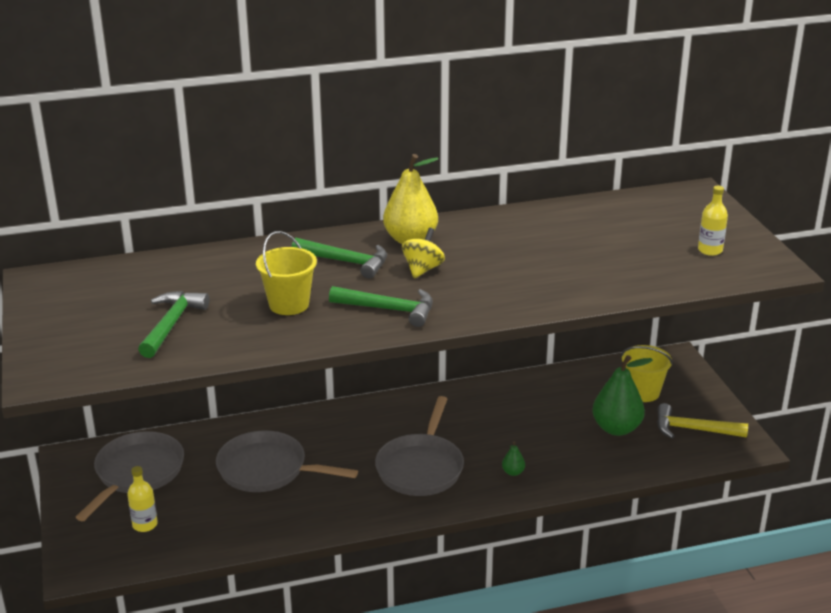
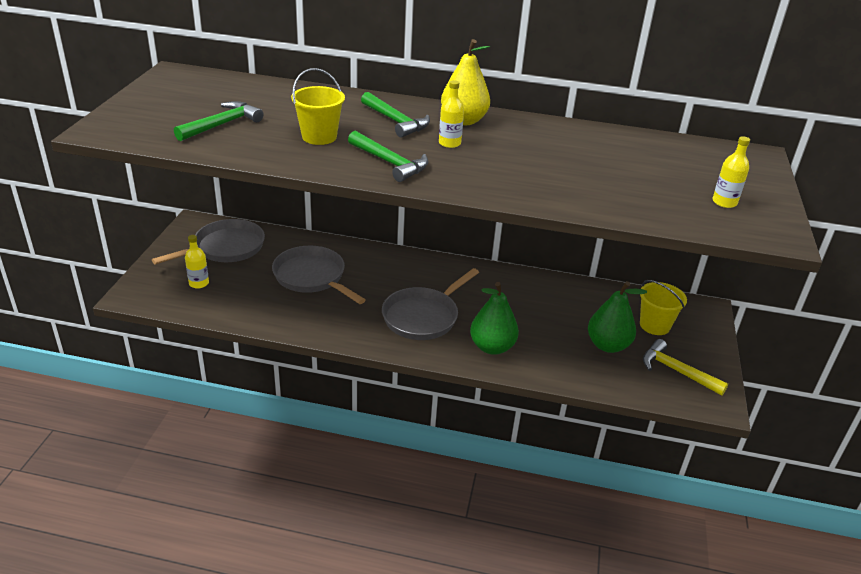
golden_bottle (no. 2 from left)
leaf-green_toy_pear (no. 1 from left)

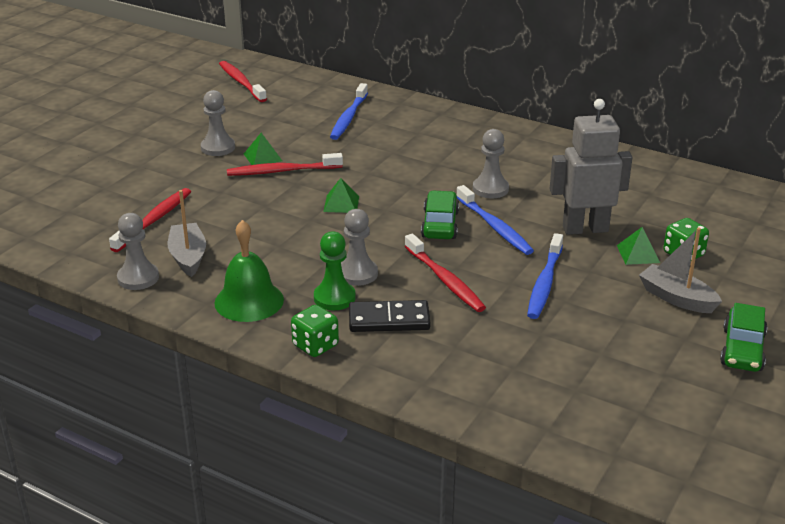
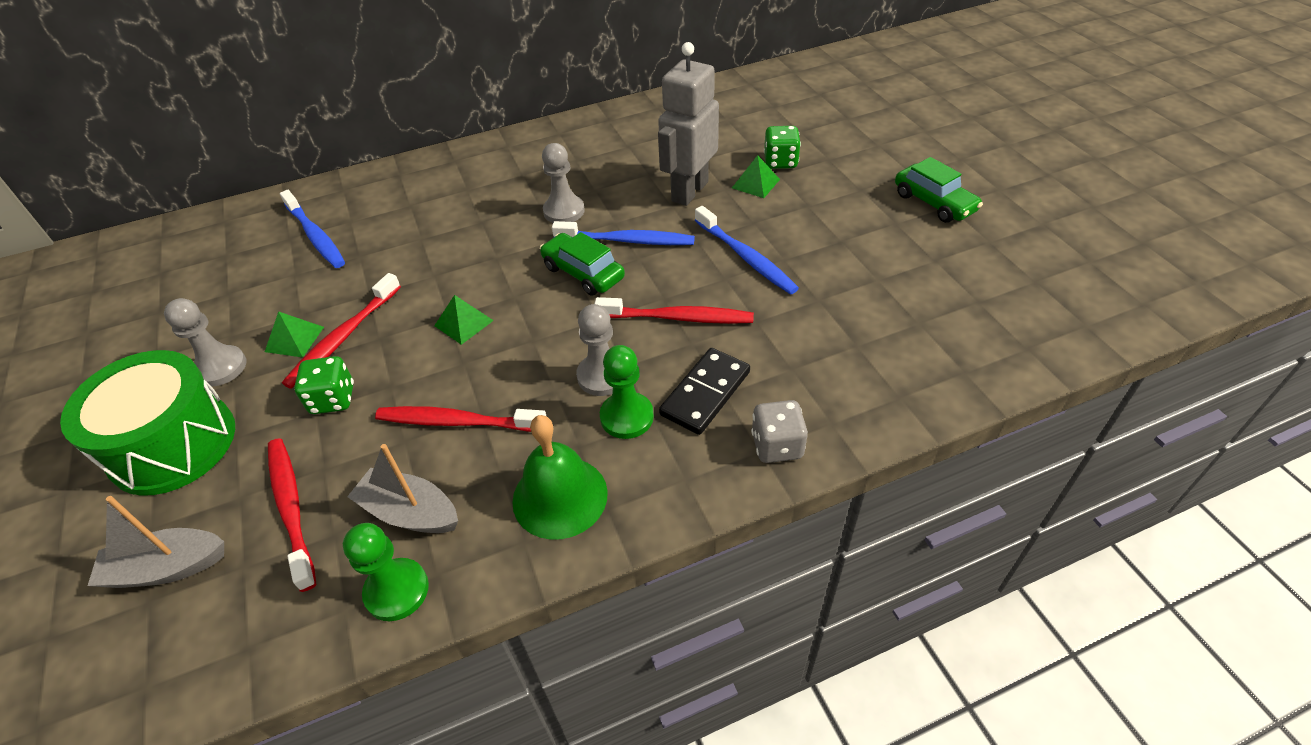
leaf-green_pawn (no. 1 from left)
crimson_tooth_brush (no. 3 from left)
leaf-green_die (no. 1 from left)
ash-grey_sailboat (no. 1 from left)
leaf-green_drum
ash-grey_die

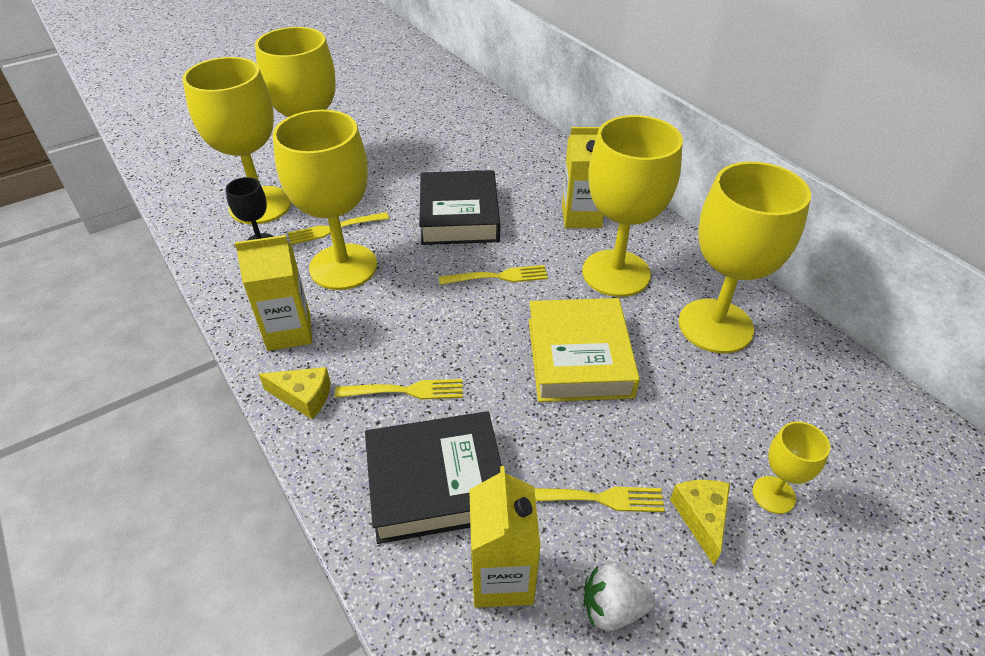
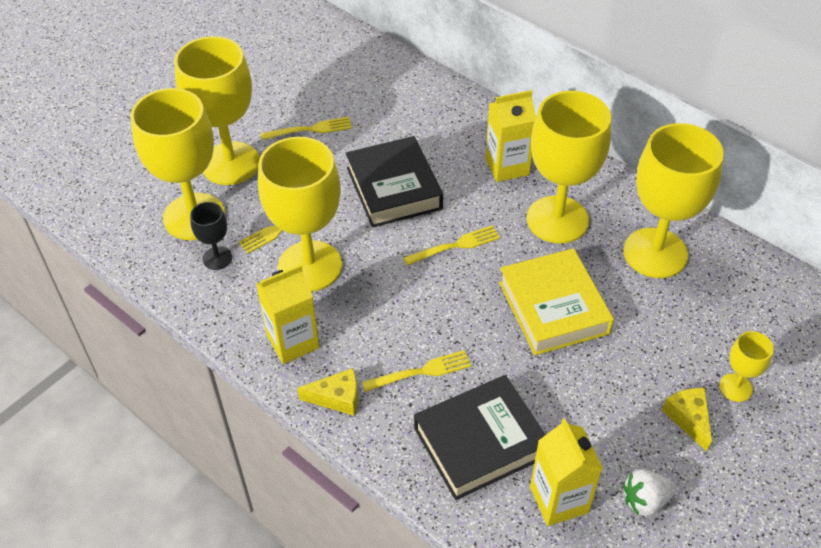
golden_table_fork (no. 2 from left)

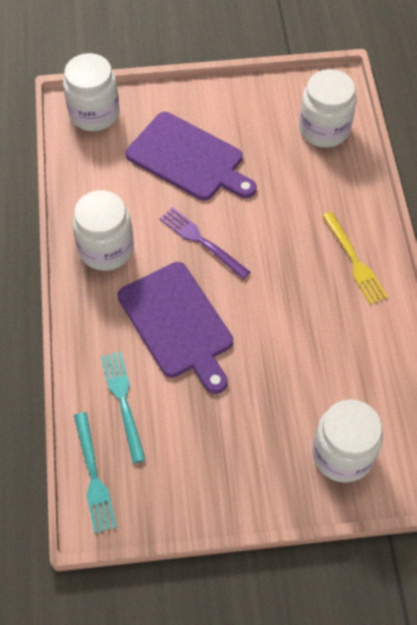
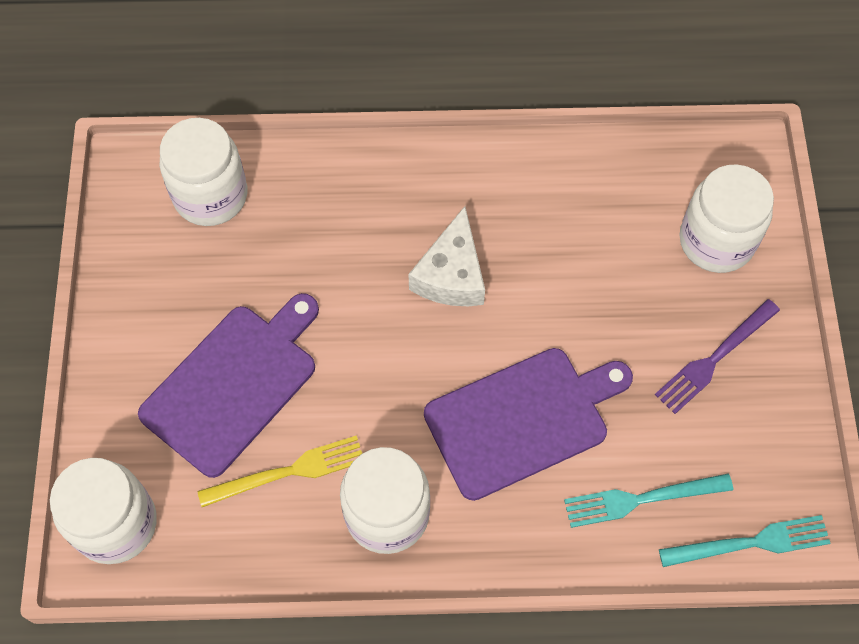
royal_purple_table_fork
golden_table_fork
snow-white_cheese

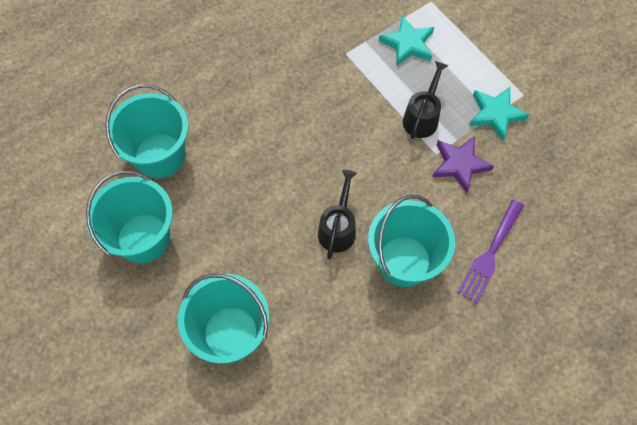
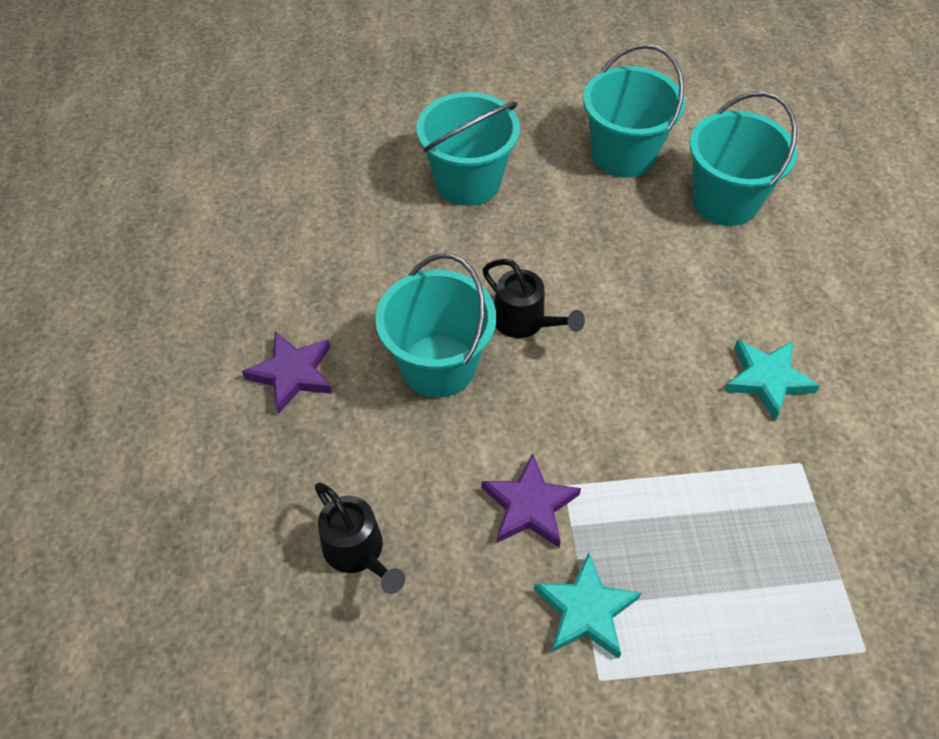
teal_five-pointed_star (no. 2 from left)
jet-black_watering_can (no. 1 from left)
royal_purple_table_fork
royal_purple_five-pointed_star (no. 1 from left)

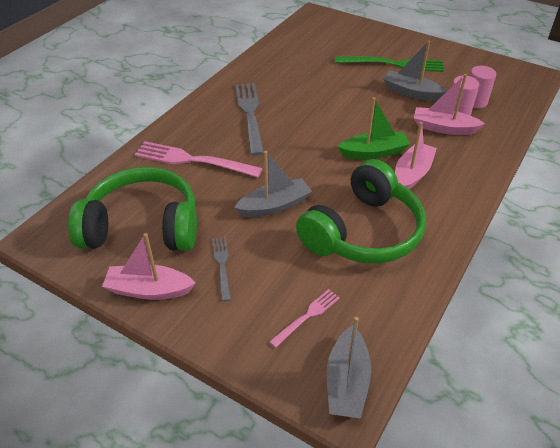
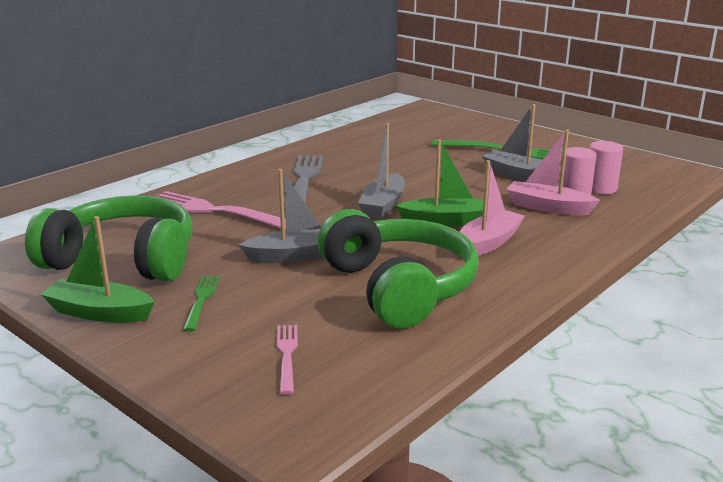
leaf-green_sailboat (no. 1 from left)
leaf-green_table_fork (no. 1 from left)
rose-pink_table_fork (no. 2 from left)
leaf-green_headset (no. 2 from left)
ash-grey_sailboat (no. 2 from left)

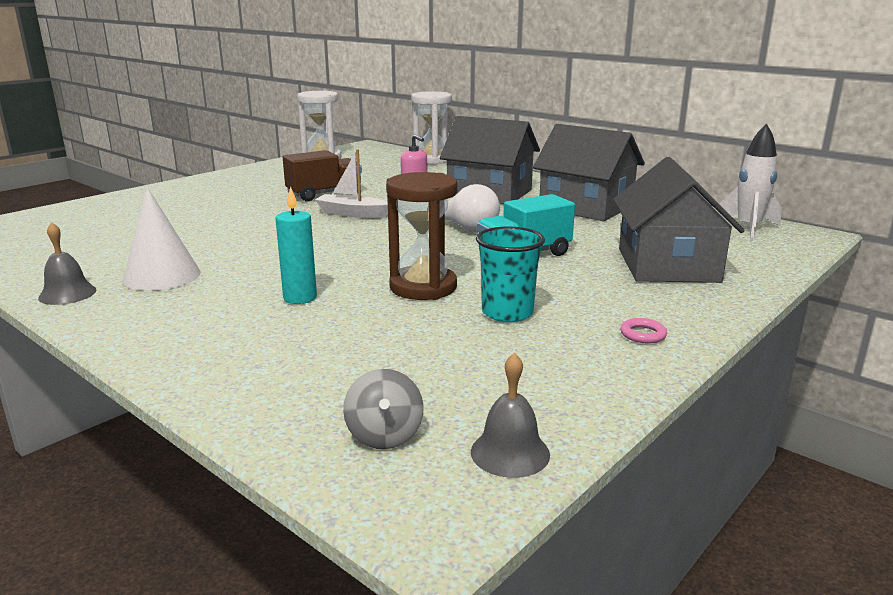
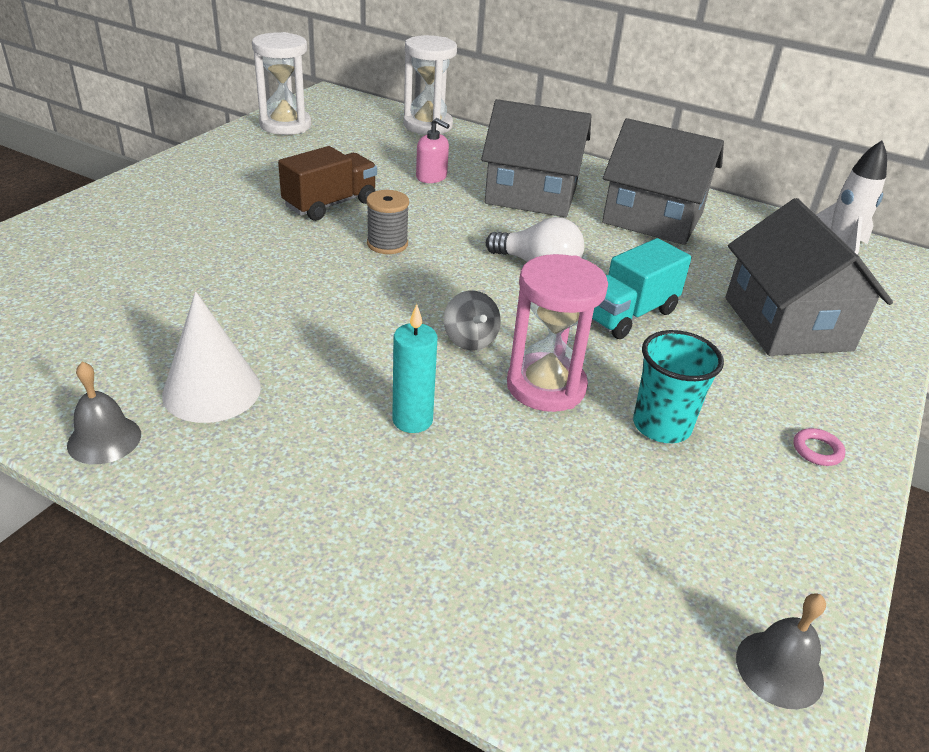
ash-grey_bobbin
ash-grey_spinning_top
rose-pink_hourglass

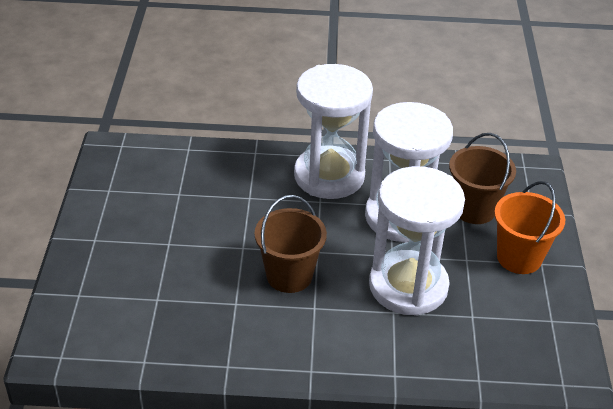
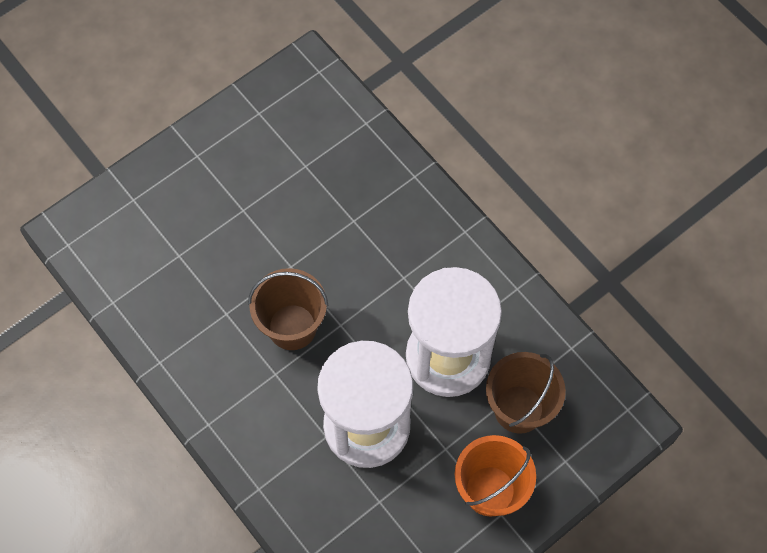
snow-white_hourglass (no. 1 from left in the first image)

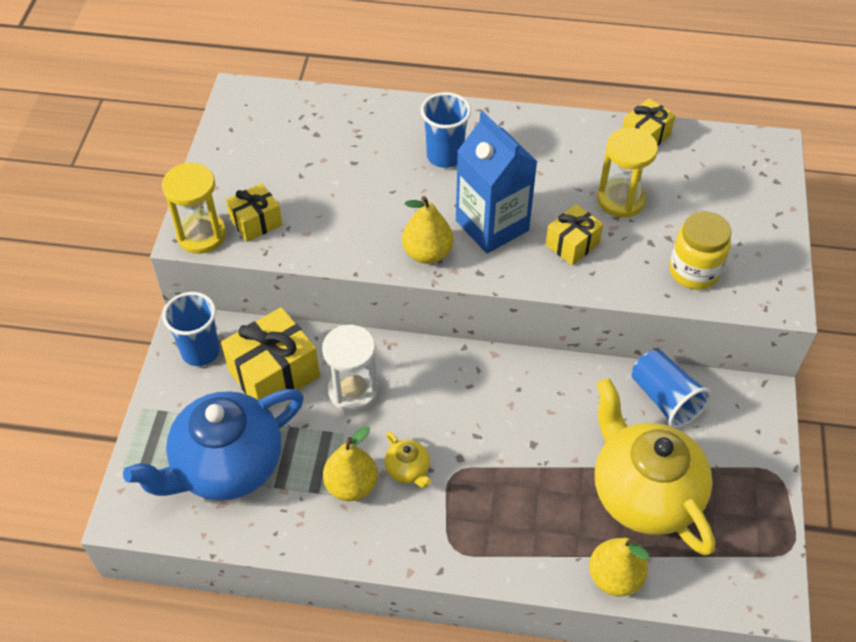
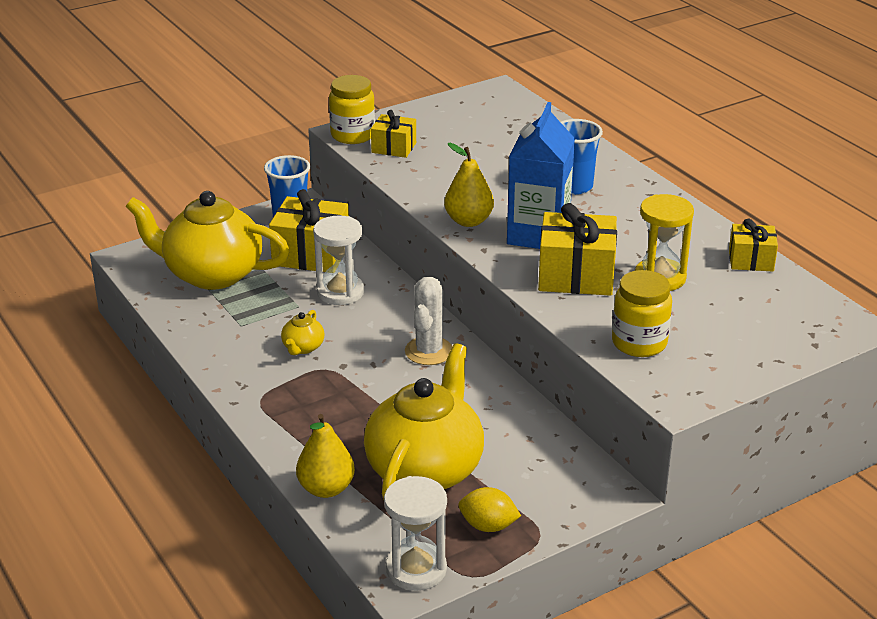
golden_teapot (no. 1 from left)
golden_jar (no. 1 from left)
golden_toy_pear (no. 1 from left in the first image)
golden_gift (no. 3 from left)
blue_beaker (no. 3 from left in the first image)
snow-white_hourglass (no. 2 from left)
snow-white_saguaro_cactus
golden_lemon

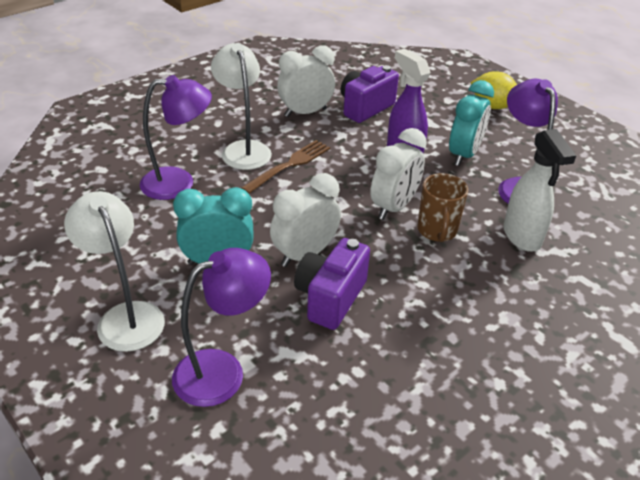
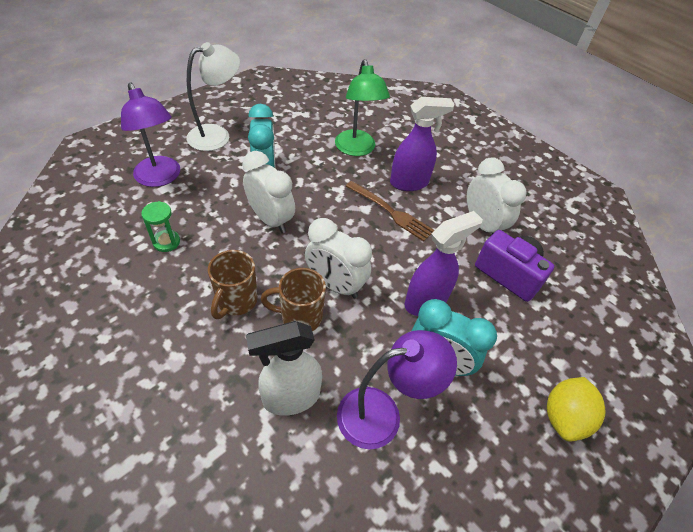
leaf-green_desk_lamp
royal_purple_spray_bottle (no. 1 from left)
royal_purple_photo_camera (no. 1 from left in the first image)
leaf-green_hourglass
brown_tea_mug (no. 1 from left)

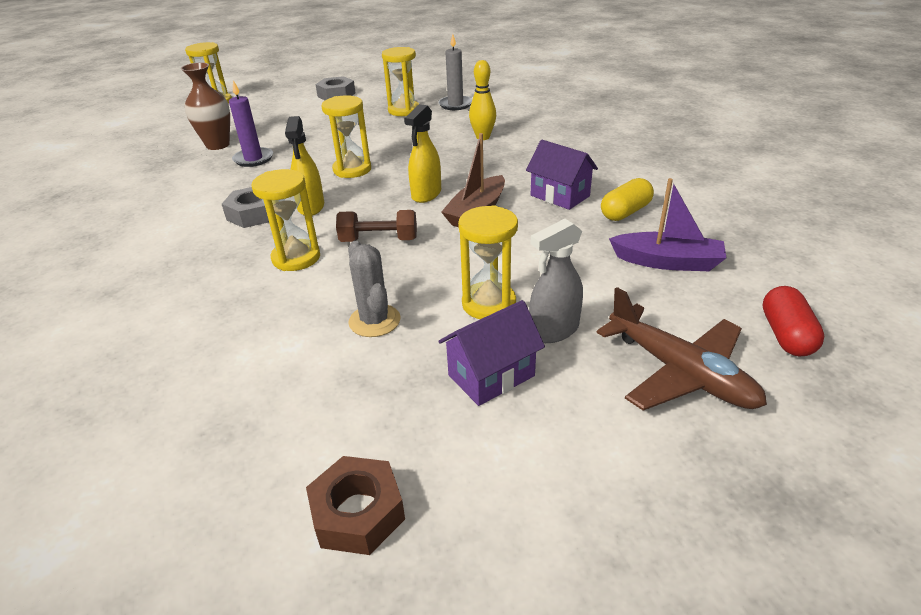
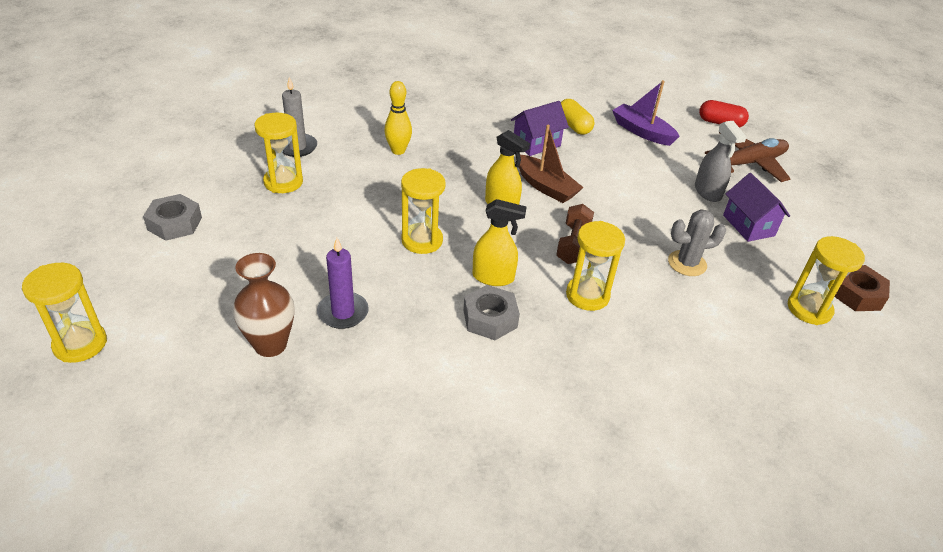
golden_hourglass (no. 5 from left)
royal_purple_sailboat

